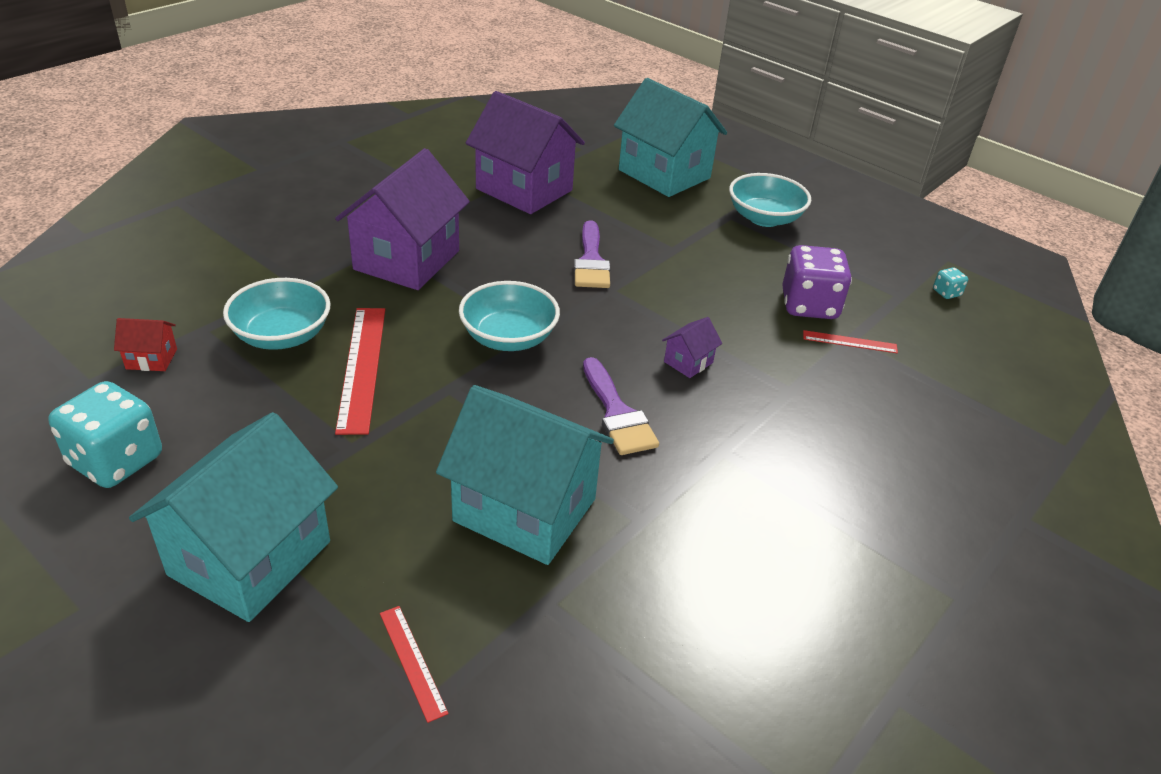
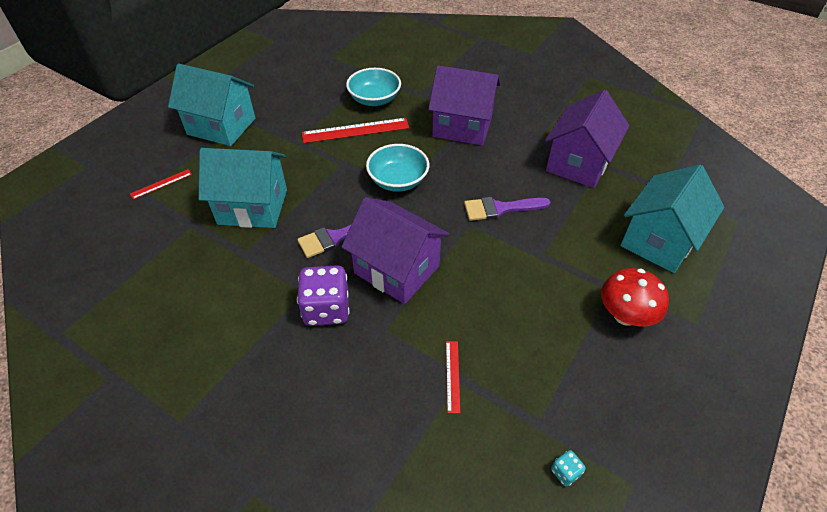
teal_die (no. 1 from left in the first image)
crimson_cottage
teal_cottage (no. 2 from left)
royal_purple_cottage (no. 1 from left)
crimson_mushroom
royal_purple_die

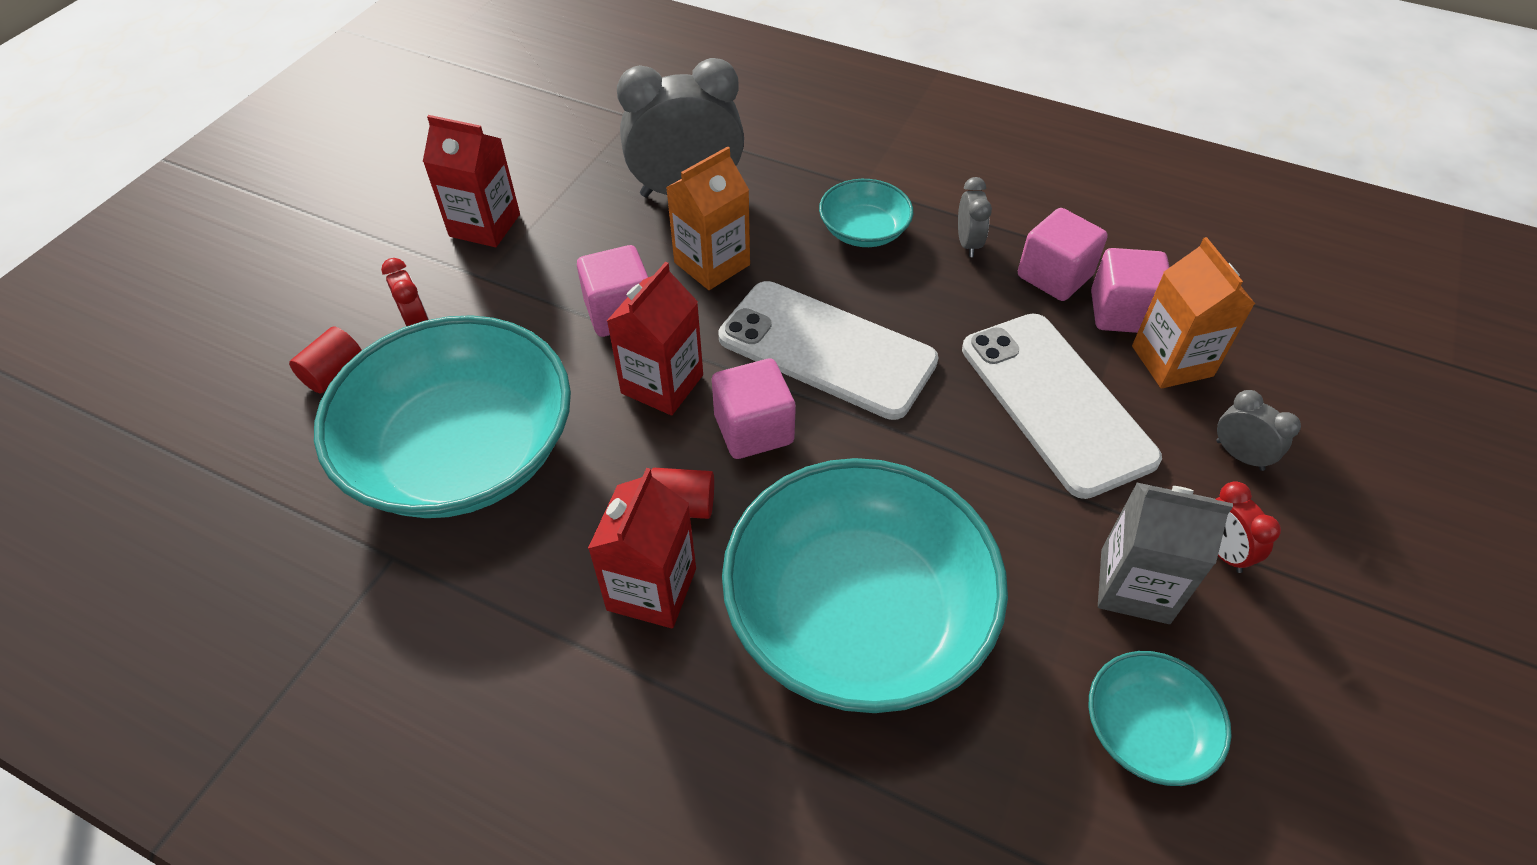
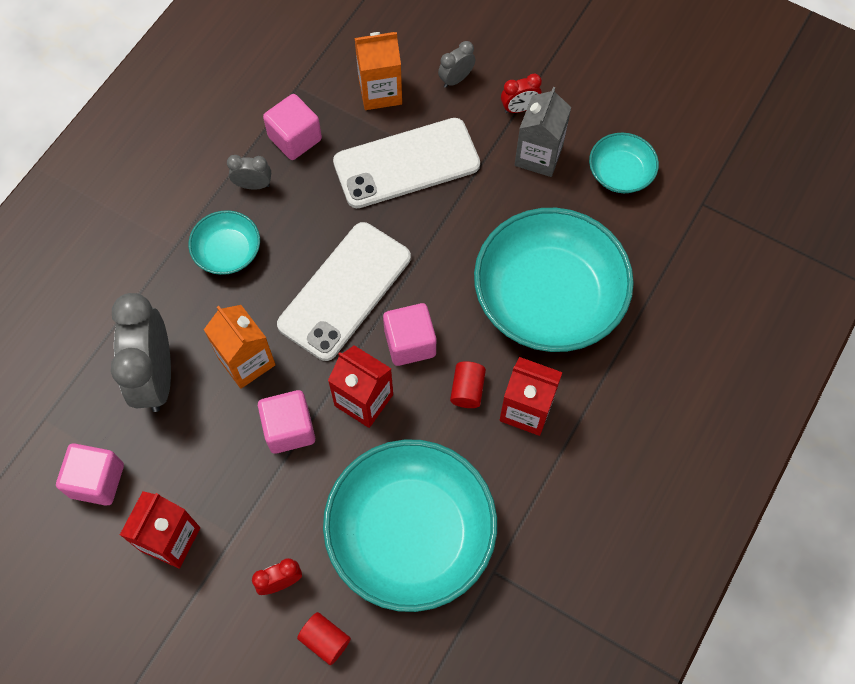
rose-pink_cube (no. 1 from left)

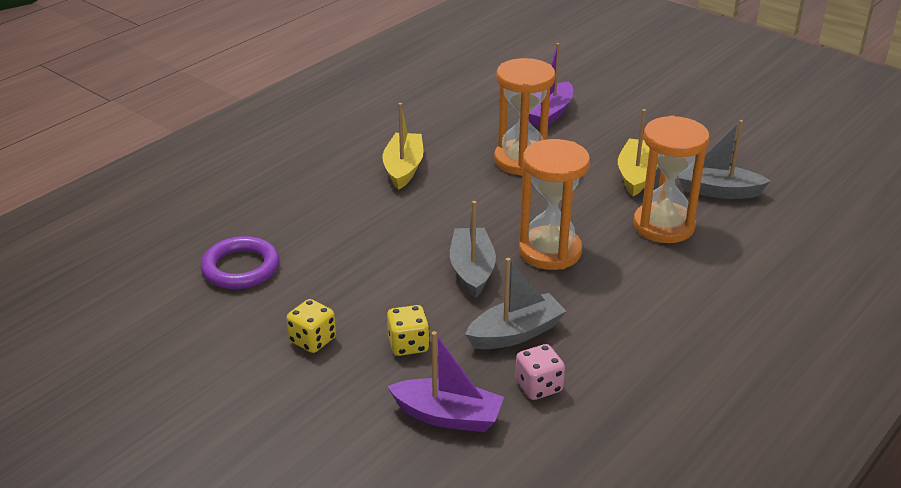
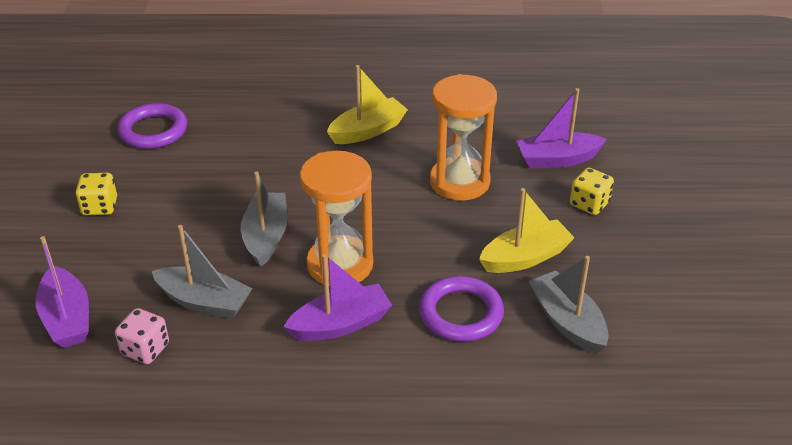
golden_die (no. 2 from left)
ash-grey_sailboat (no. 2 from left)
royal_purple_torus (no. 2 from left)
royal_purple_sailboat (no. 2 from left)

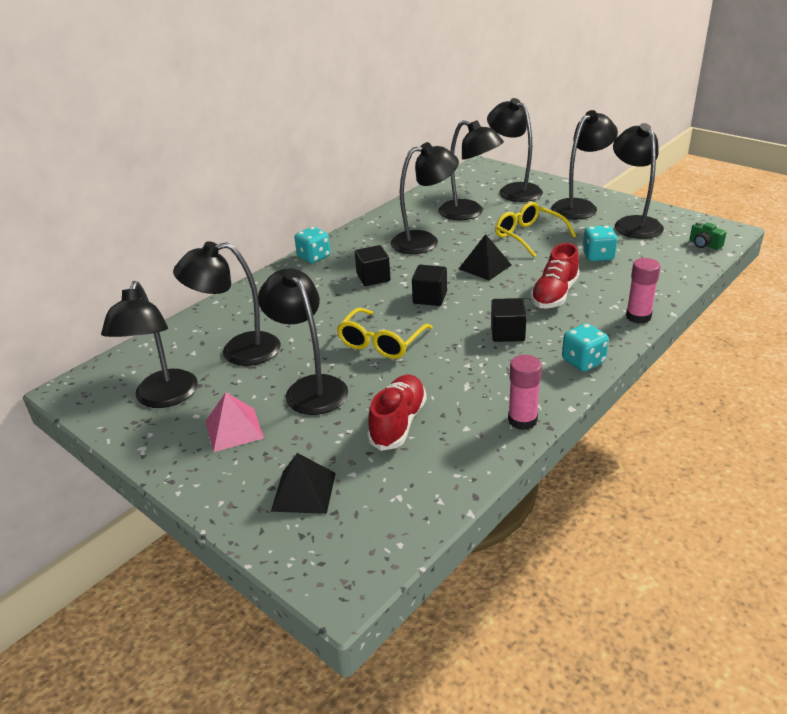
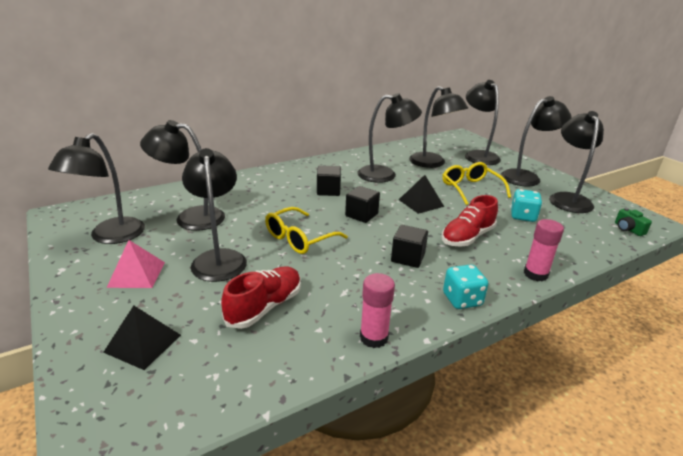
teal_die (no. 1 from left in the first image)

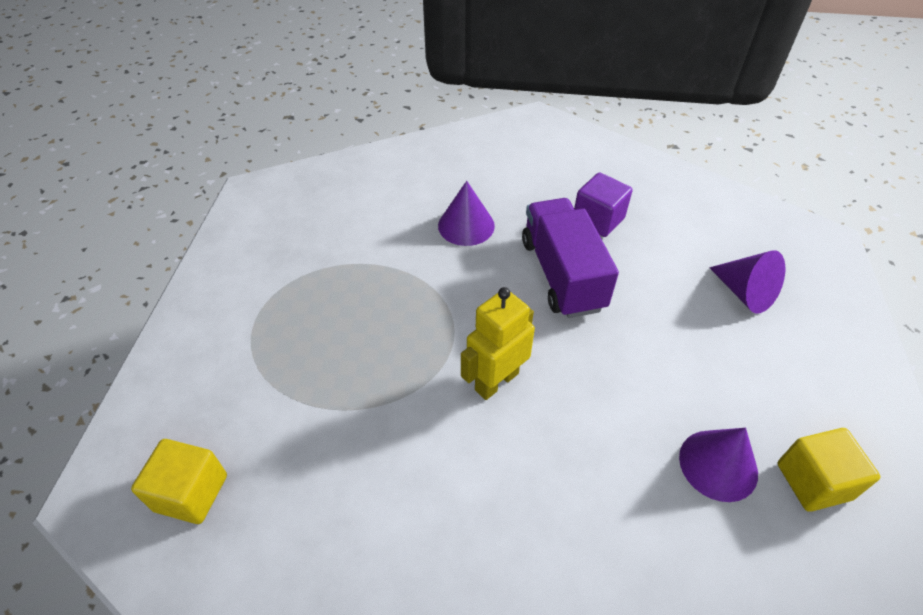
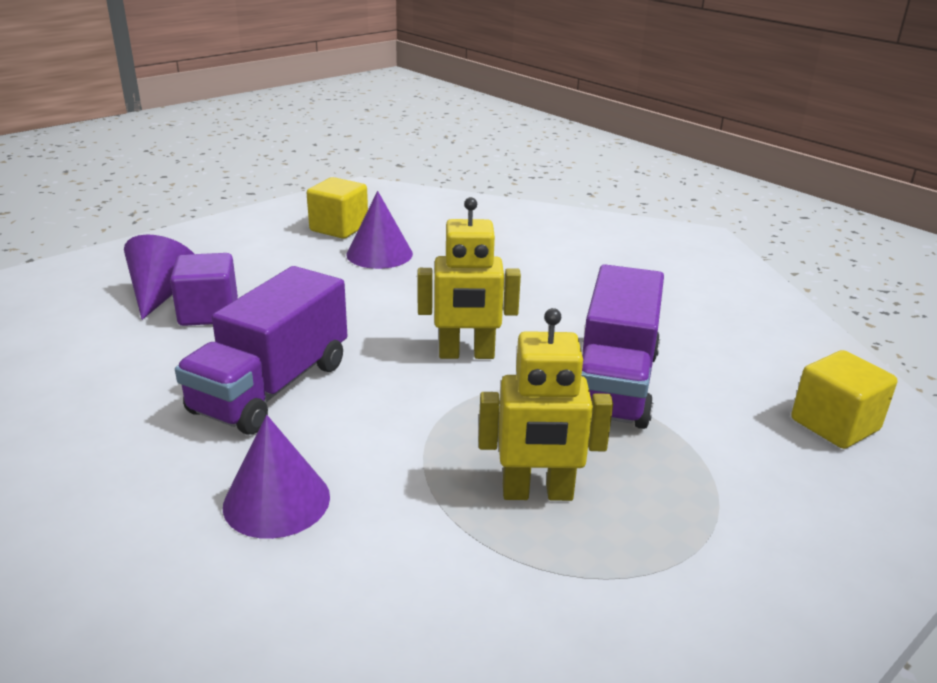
royal_purple_cube
golden_toy_robot (no. 2 from left)
royal_purple_truck (no. 2 from left)

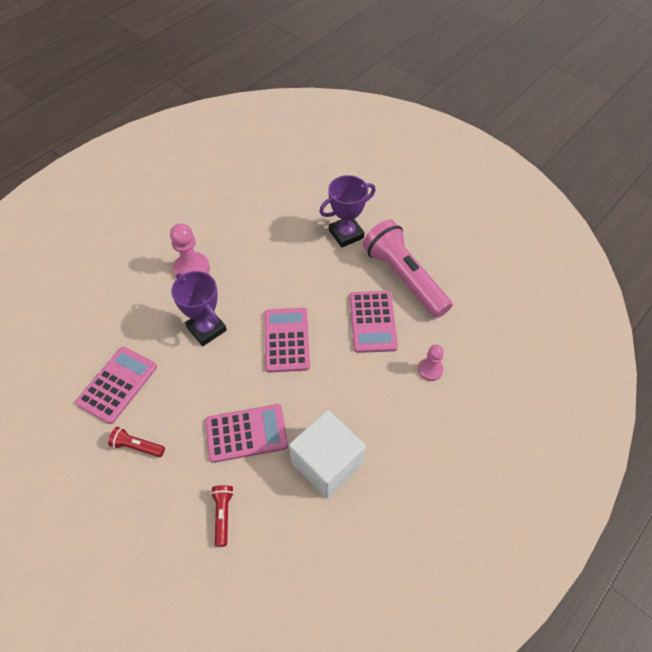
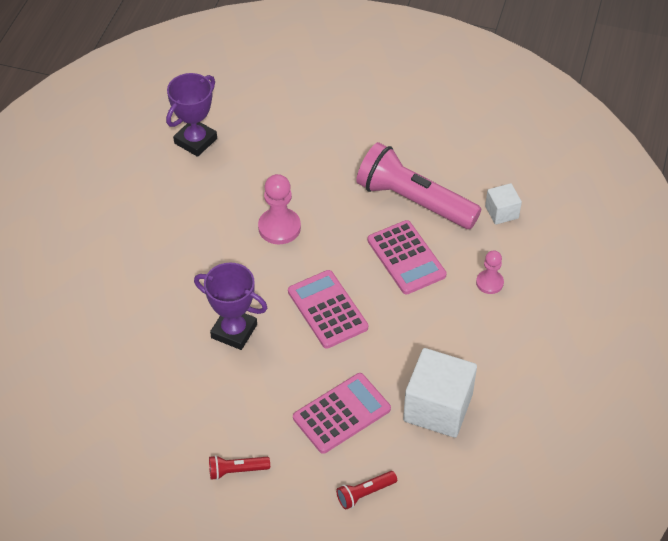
rose-pink_calculator (no. 1 from left in the first image)
rose-pink_pawn (no. 1 from left)
crimson_torch (no. 2 from left)
royal_purple_prize_cup (no. 1 from left)
snow-white_cube (no. 2 from left)

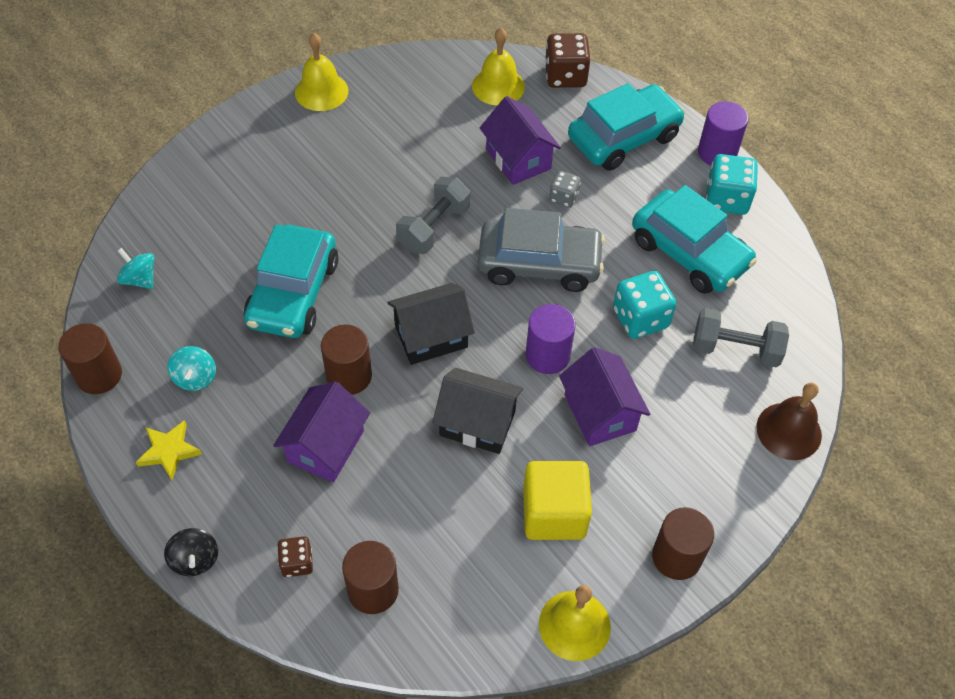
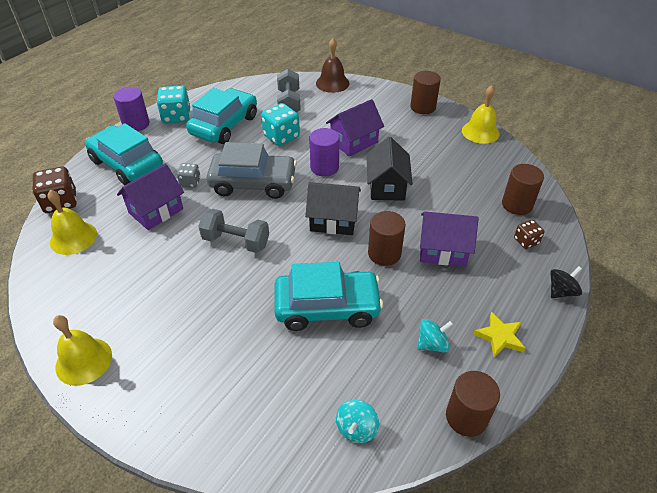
jet-black_cottage (no. 1 from left)
ash-grey_car
golden_cube

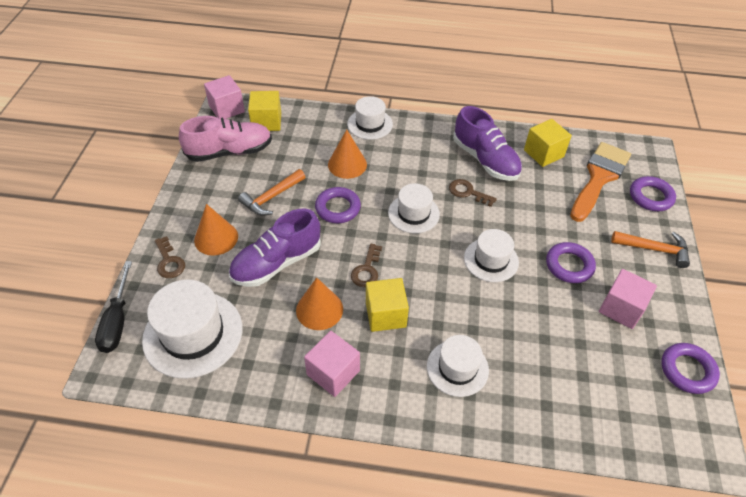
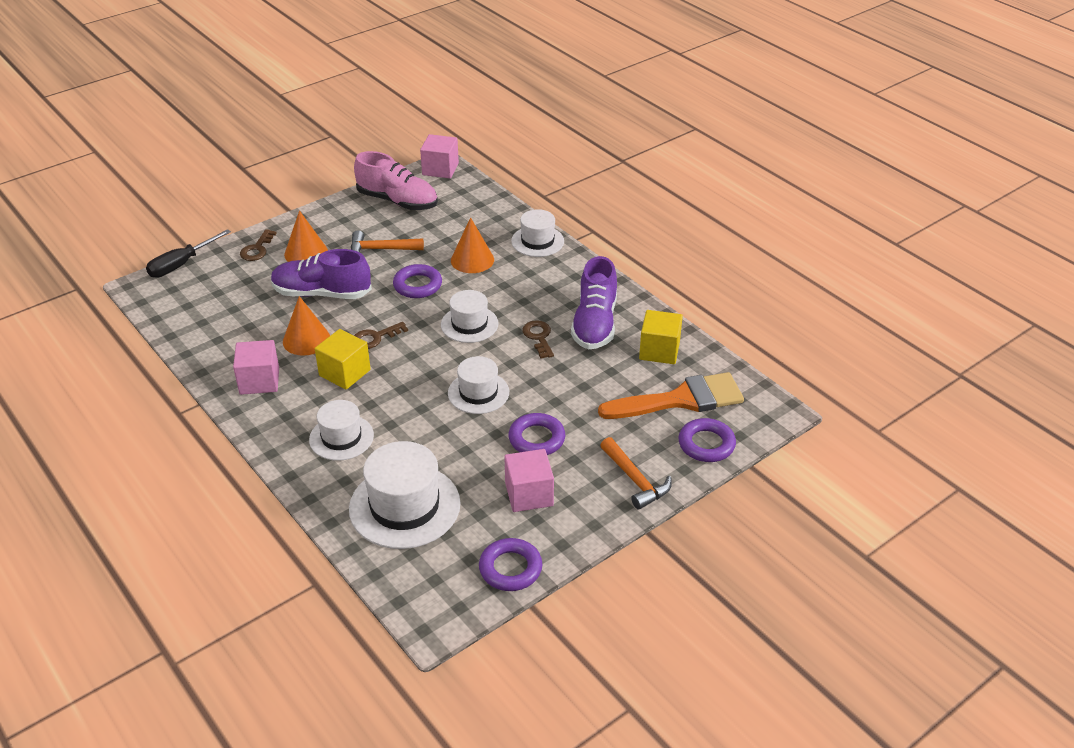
snow-white_top_hat (no. 2 from left)
golden_cube (no. 1 from left in the first image)

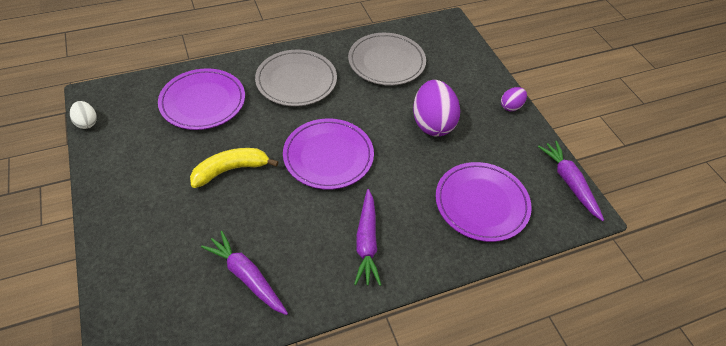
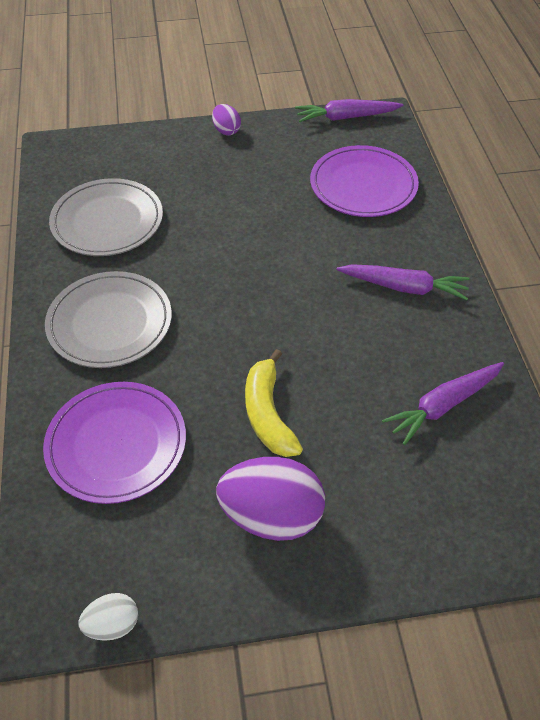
royal_purple_dinner_plate (no. 2 from left in the first image)
royal_purple_egg_shape (no. 2 from left)

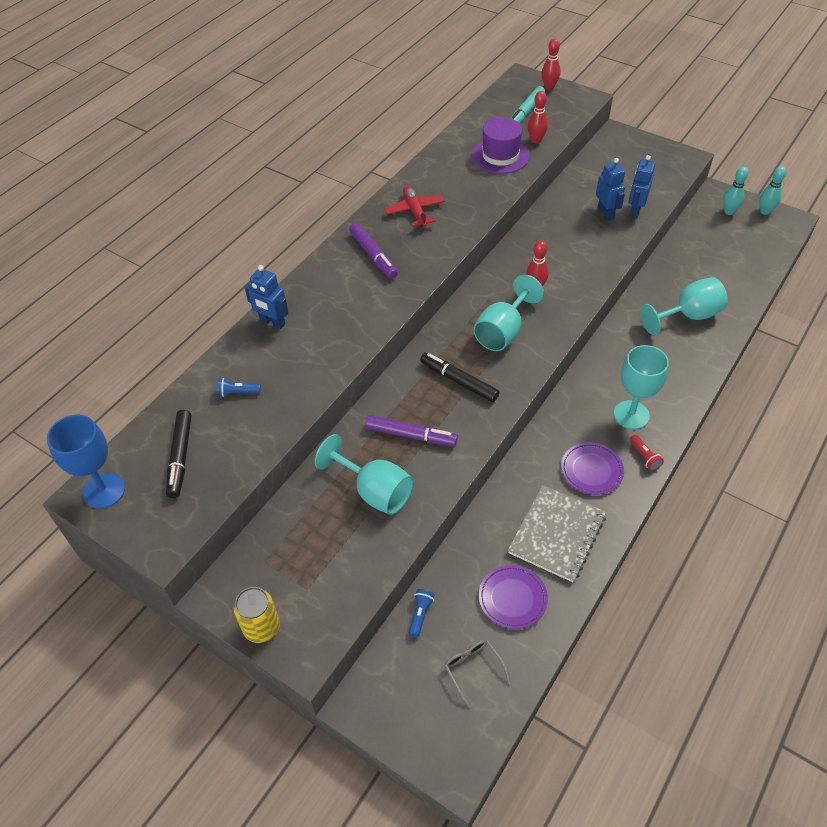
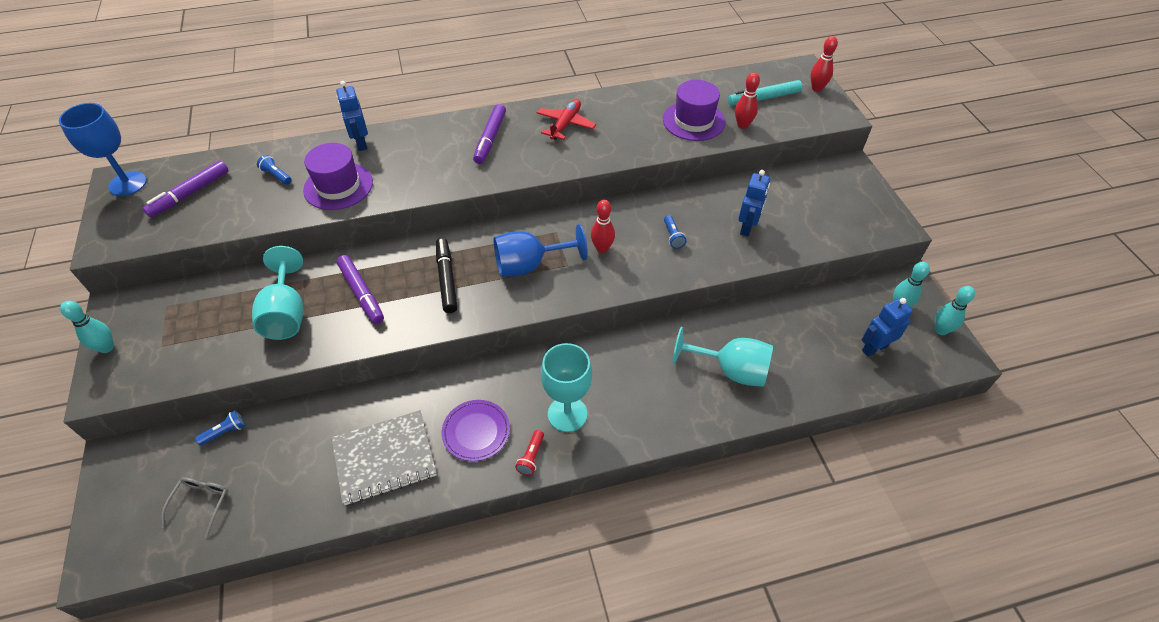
royal_purple_marker (no. 1 from left)
teal_skittle (no. 1 from left)
blue_goblet (no. 2 from left)
royal_purple_dinner_plate (no. 1 from left in the first image)
blue_toy_robot (no. 3 from left)
royal_purple_top_hat (no. 1 from left)
blue_torch (no. 3 from left)

